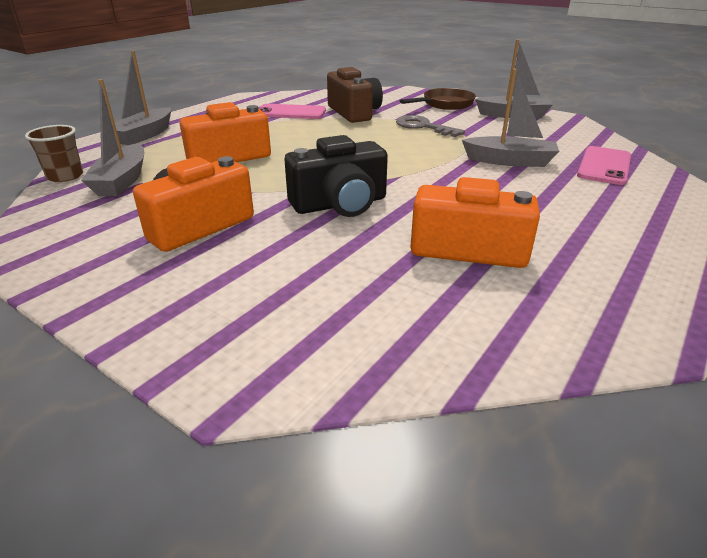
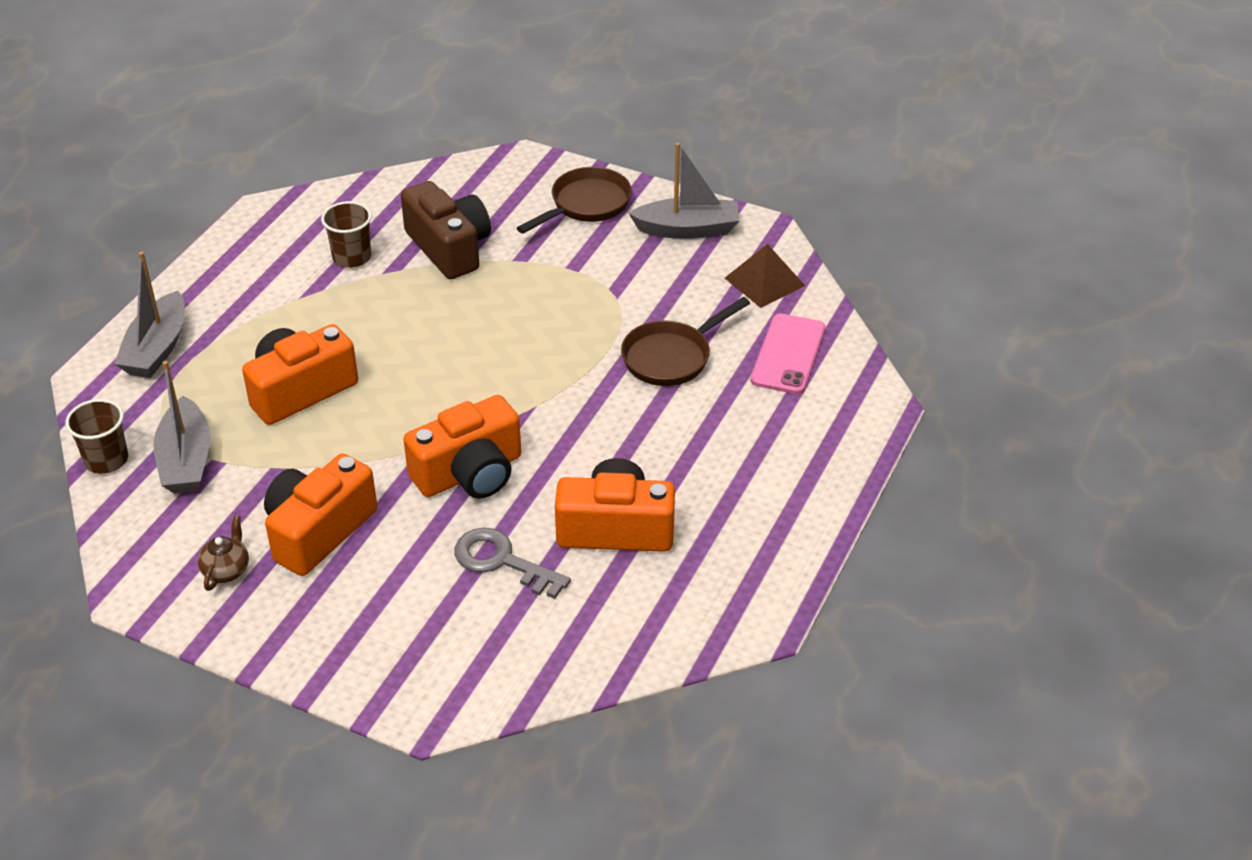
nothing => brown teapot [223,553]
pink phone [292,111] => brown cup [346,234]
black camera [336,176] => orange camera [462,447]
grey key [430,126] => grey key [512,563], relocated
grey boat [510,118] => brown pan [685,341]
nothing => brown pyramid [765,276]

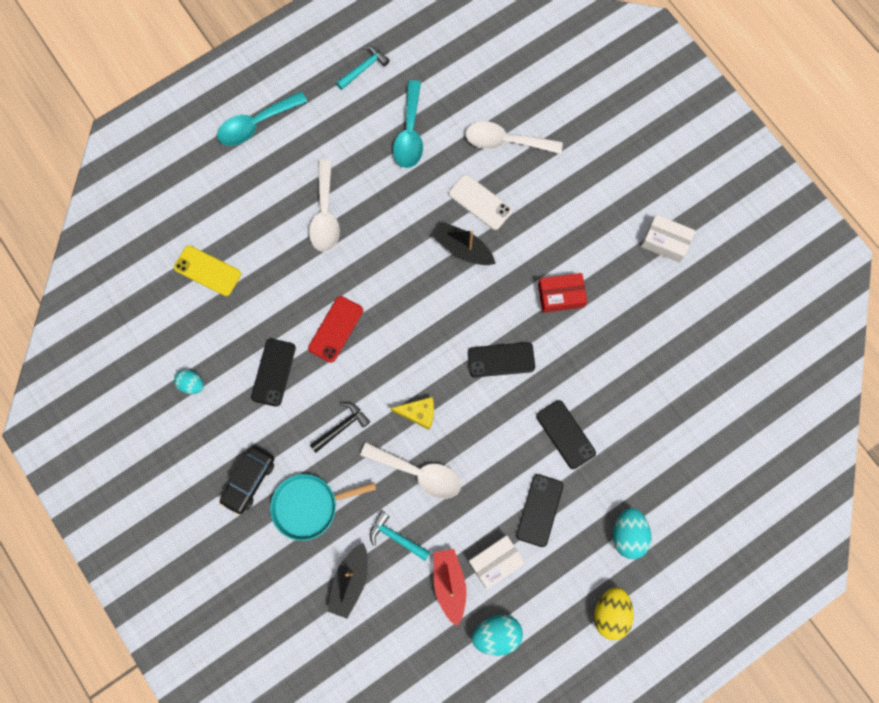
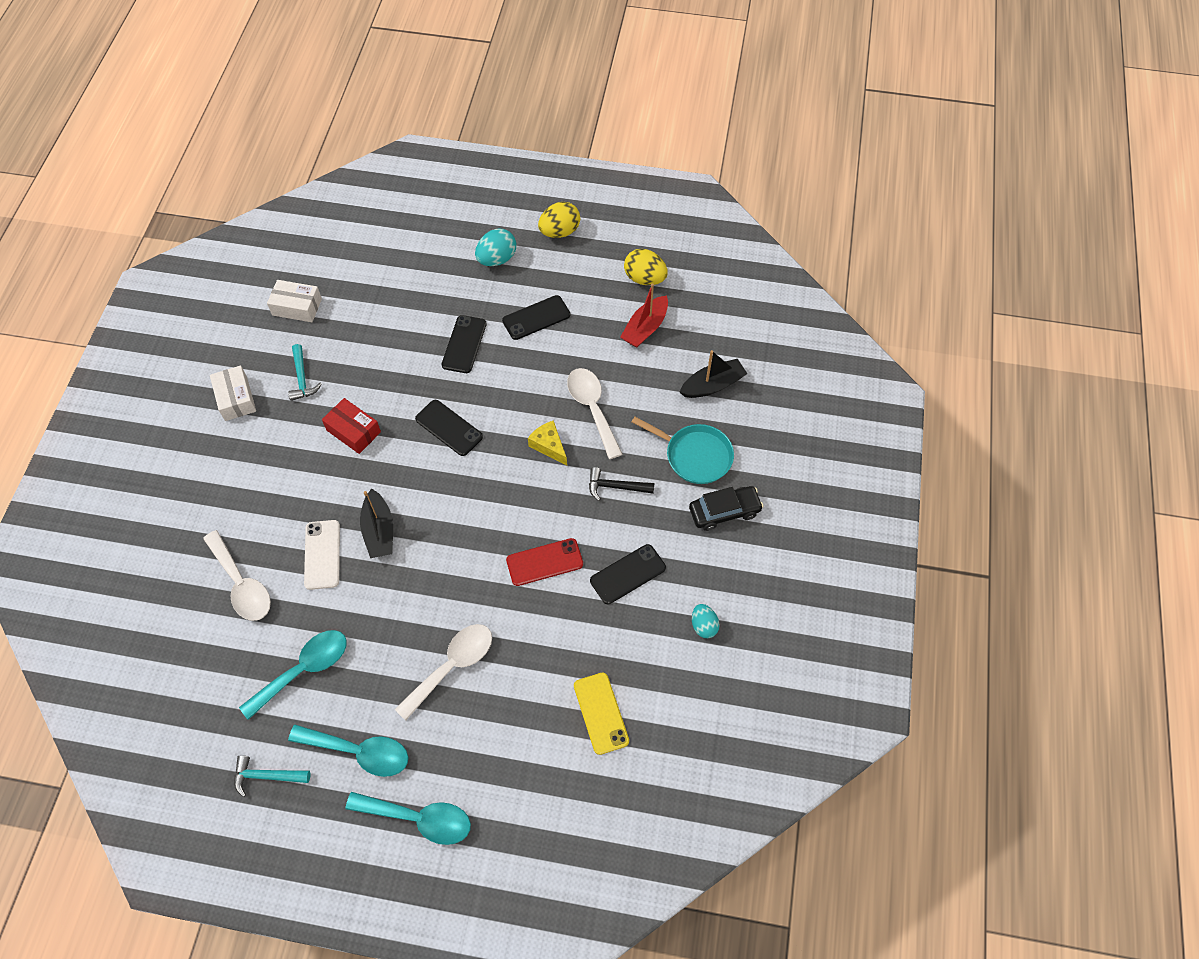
white box [496,562] => white box [294,301], relocated
turquoise hammer [400,536] => turquoise hammer [305,372], relocated
nothing => turquoise spoon [348,751]
turquoise egg [497,635] => yellow egg [646,267]

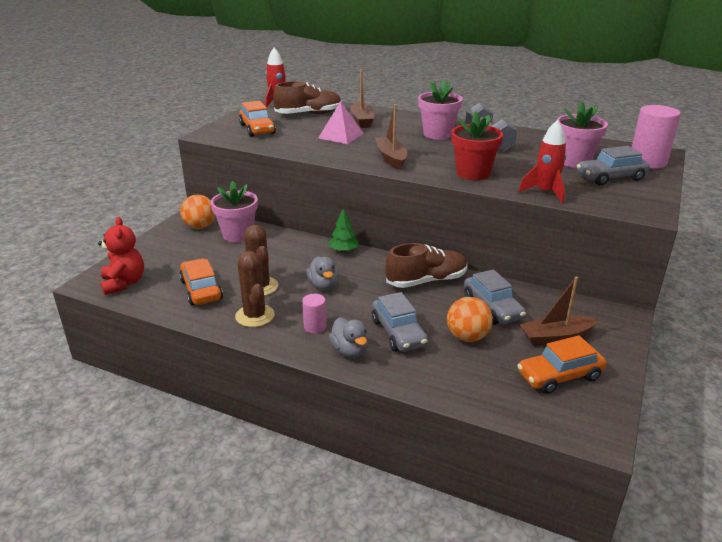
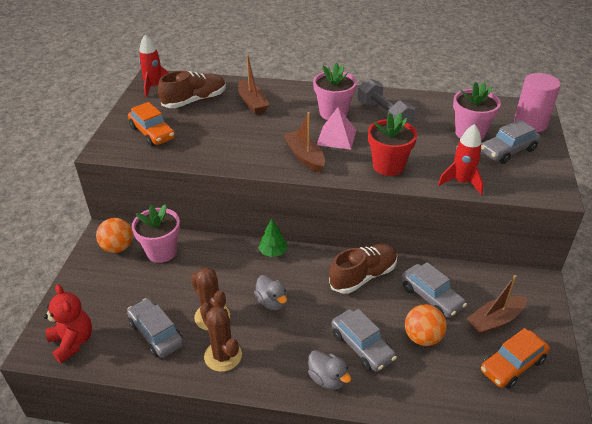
orange car [201,282] => grey car [155,328]
pink pyramid [341,122] => pink pyramid [336,128], relocated
pink cylinder [314,314] => nothing

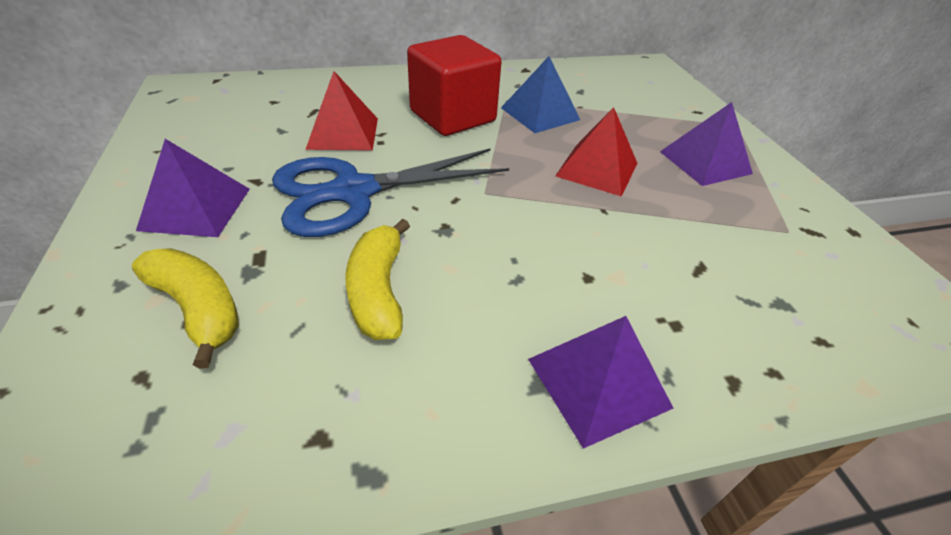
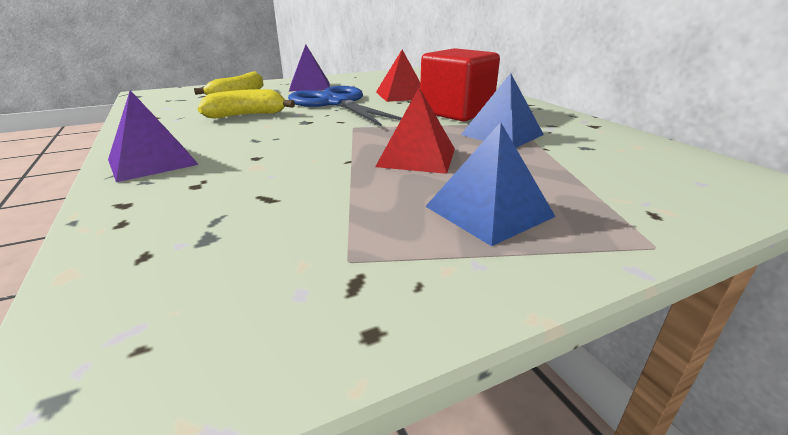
purple pyramid [706,144] => blue pyramid [490,184]

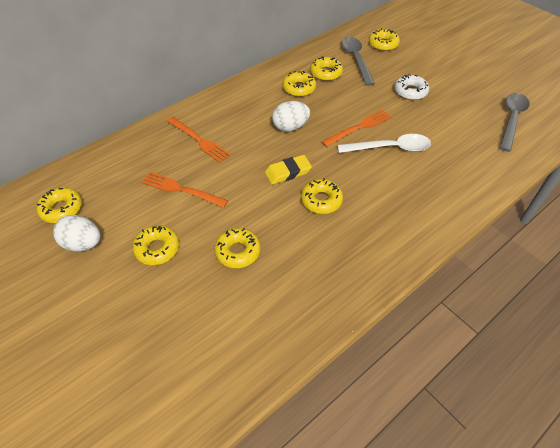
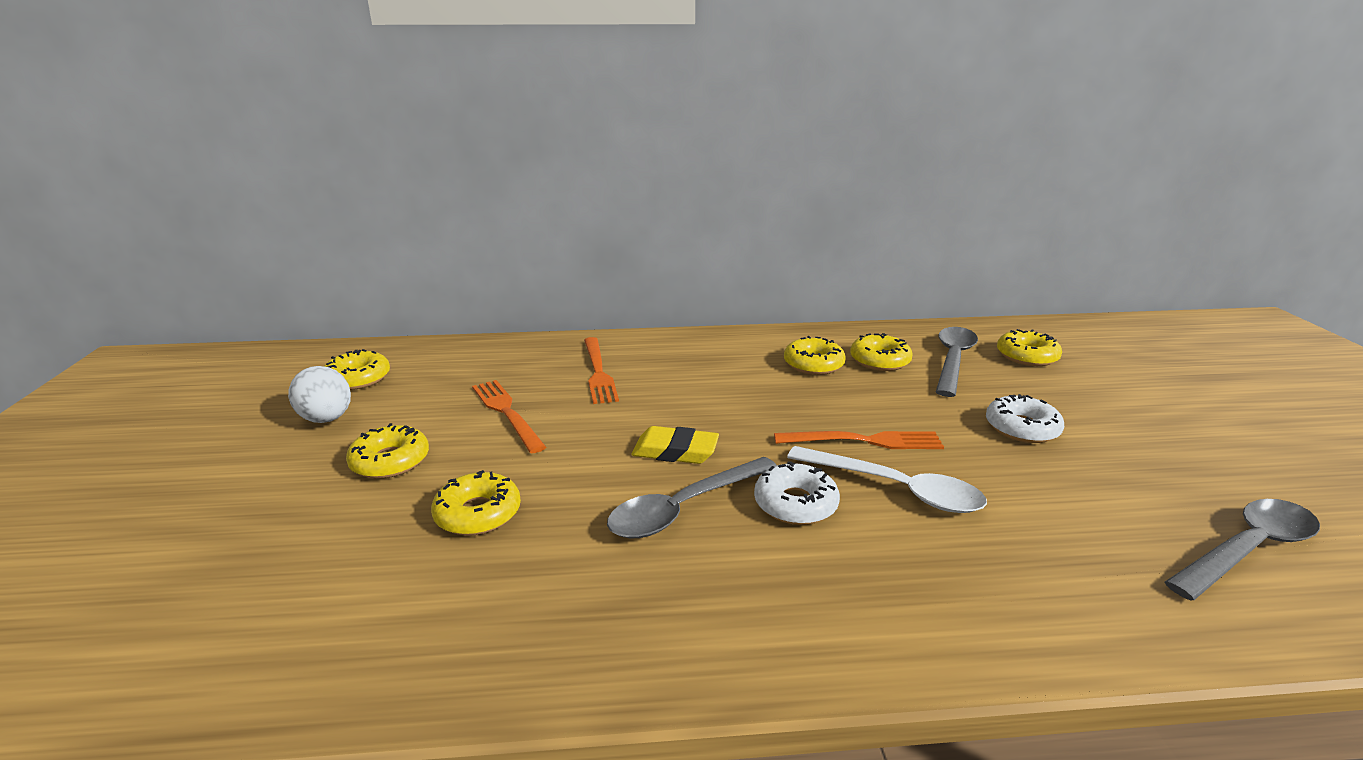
yellow donut [322,196] => grey spoon [692,497]
nothing => white donut [797,493]
white egg [291,116] => nothing

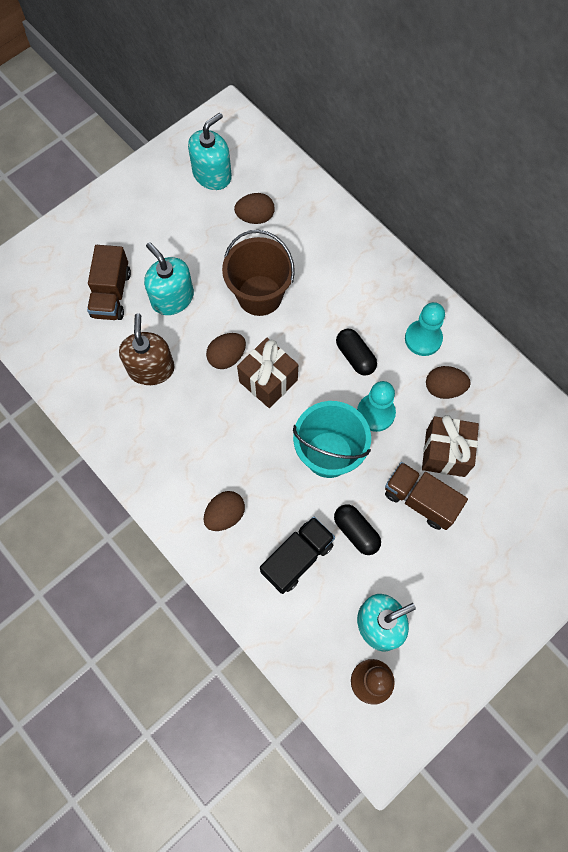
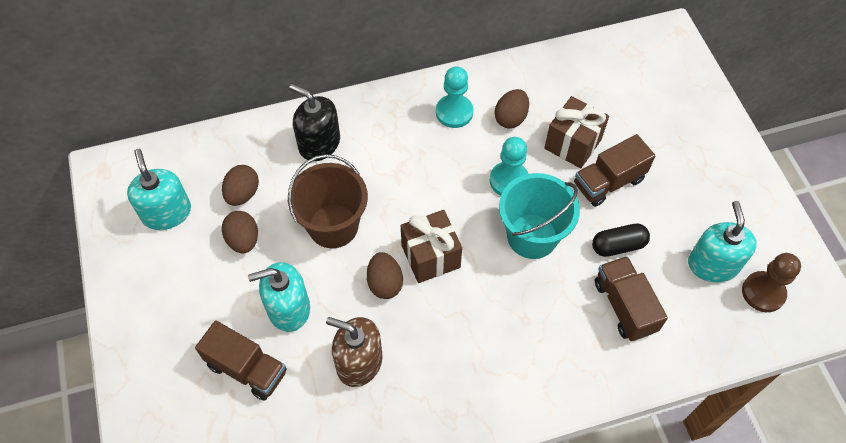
brown egg [224,511] => brown egg [240,232], relocated
nothing => black soap dispenser [314,122]
black truck [297,555] => brown truck [631,298]
black capsule [356,352] => nothing

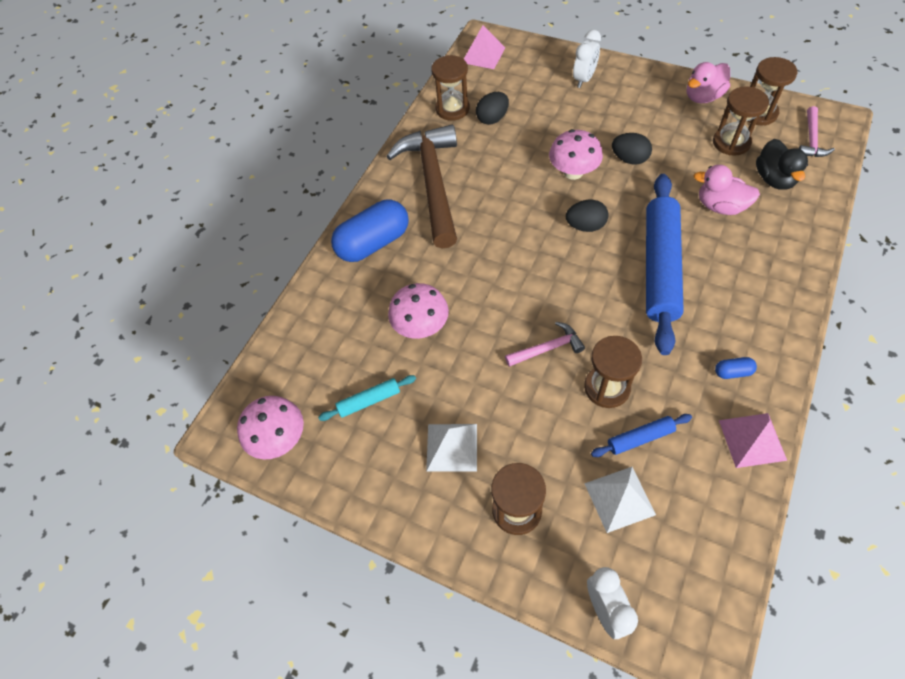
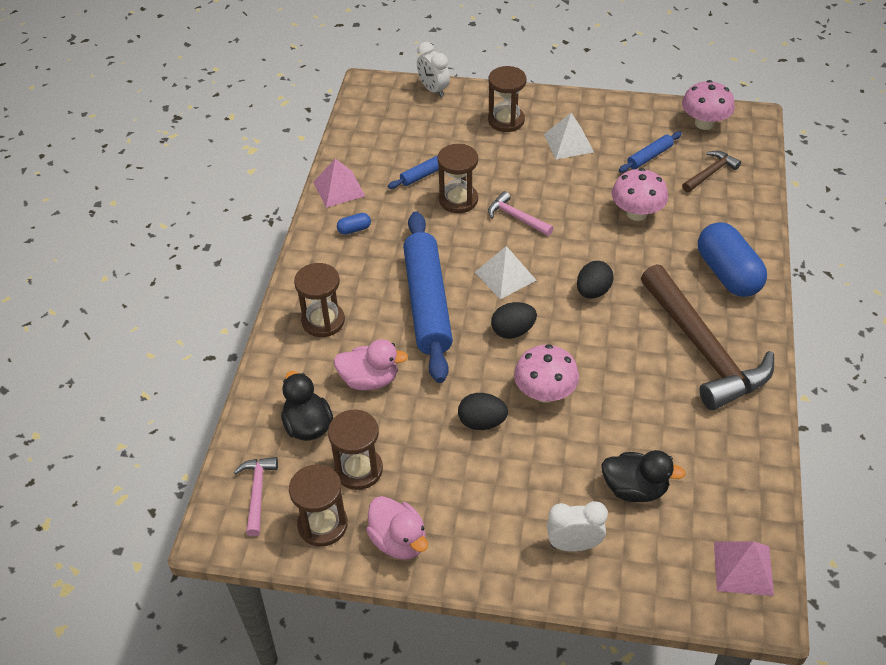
brown hourglass [450,88] => brown hourglass [319,300], relocated
pink duck [708,82] => pink duck [397,528], 105 degrees clockwise
white pyramid [620,500] => white pyramid [506,272], relocated
pink hammer [545,344] => pink hammer [520,213], 75 degrees clockwise
white clock [587,59] => white clock [577,526], 75 degrees clockwise
black egg [492,108] => black egg [595,280], relocated
nothing => black duck [643,476]
turquoise rolling pin [367,398] => blue rolling pin [650,152]
nothing => brown hammer [711,171]
blue capsule [370,230] => blue capsule [732,259], 60 degrees counterclockwise

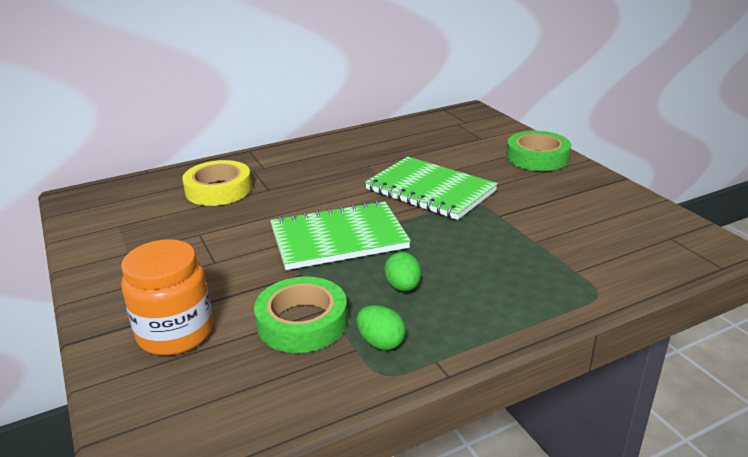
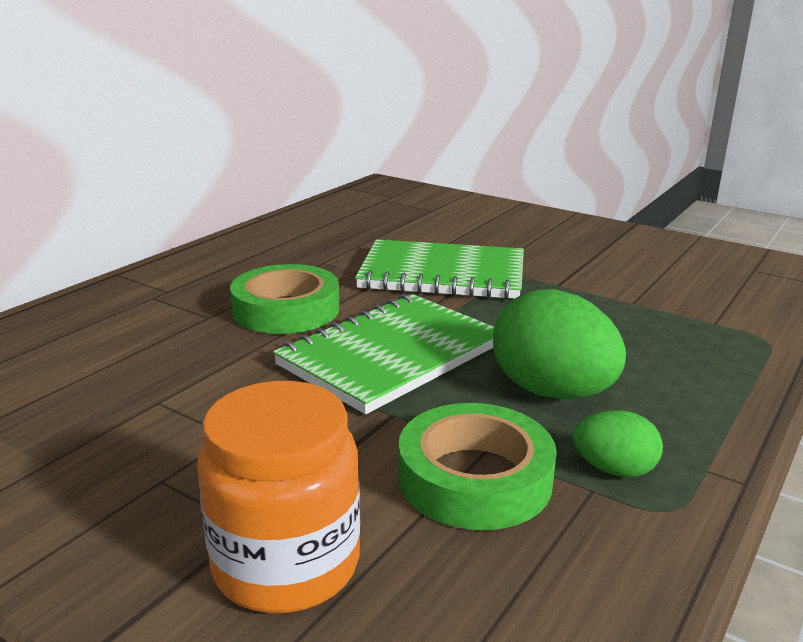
green tape [538,151] => green tape [284,299], relocated
green egg [402,271] => green egg [559,344], x1.90
yellow tape [217,183] => nothing

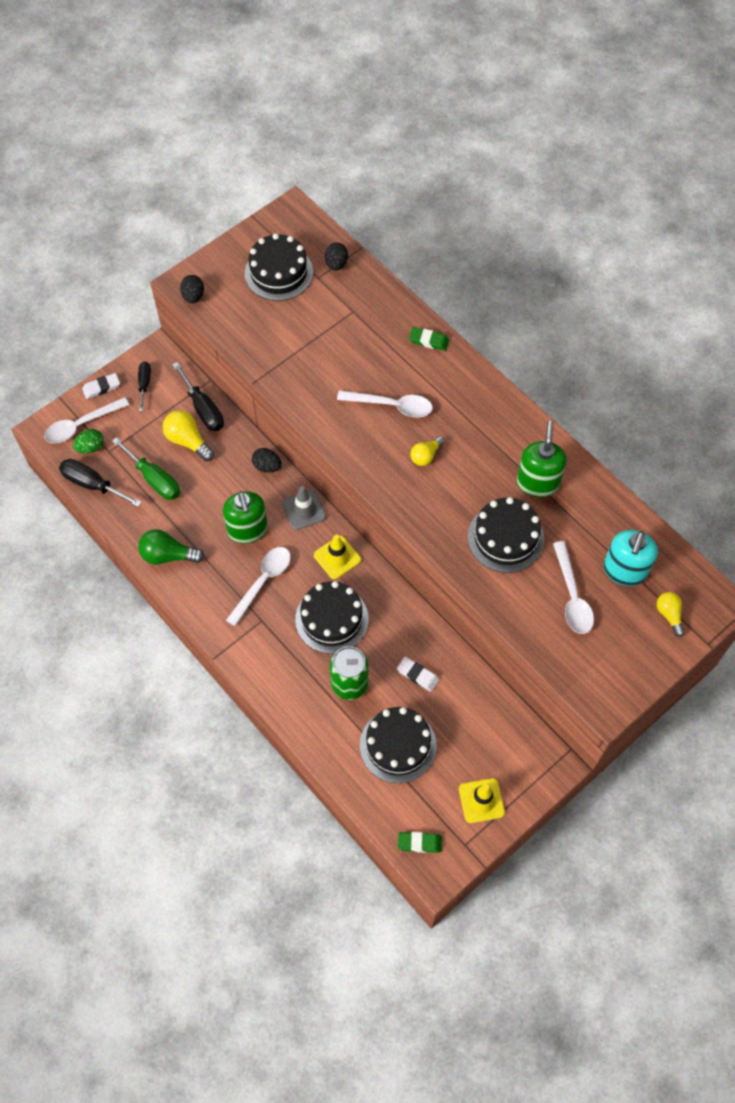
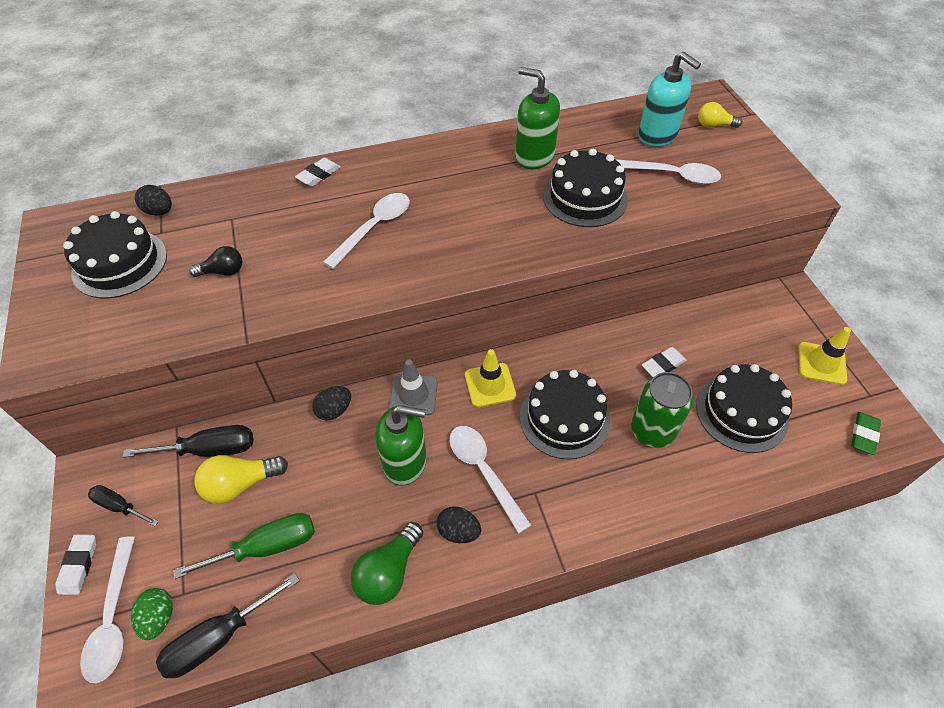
nothing => black light bulb [215,261]
green eraser [429,339] => white eraser [318,172]
black egg [192,289] => black egg [459,524], relocated
yellow light bulb [427,451] => nothing

